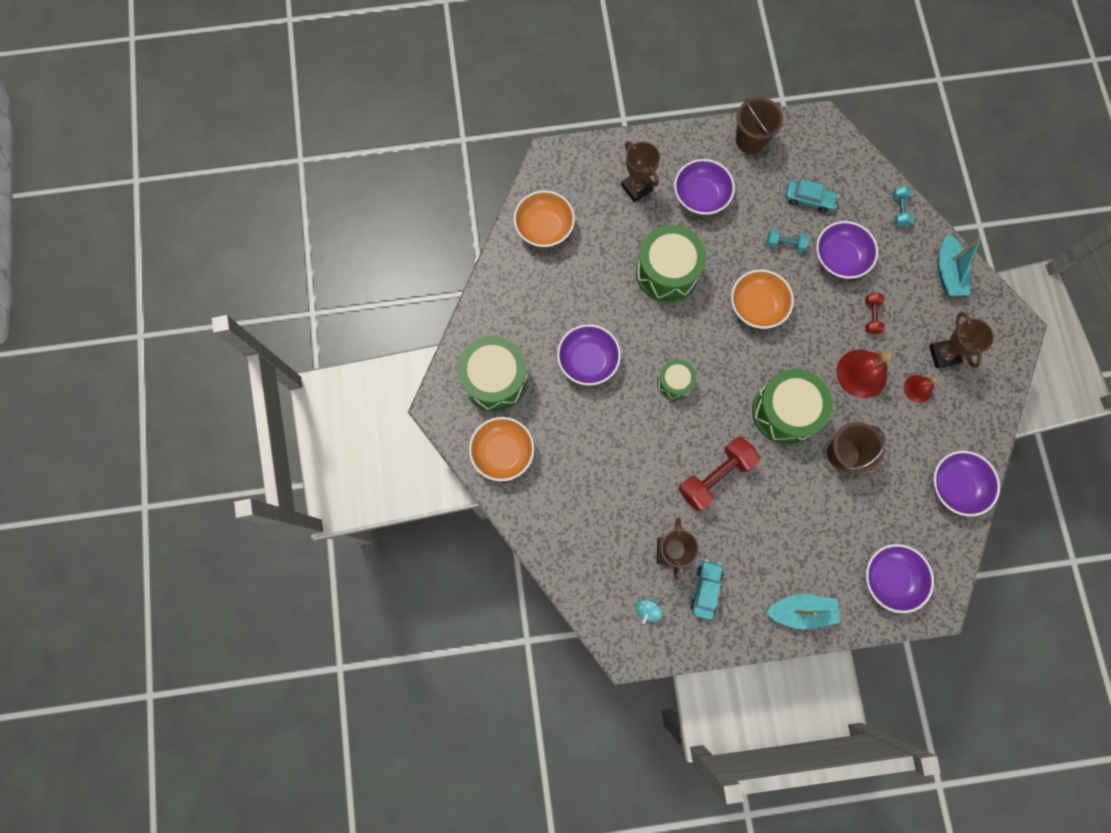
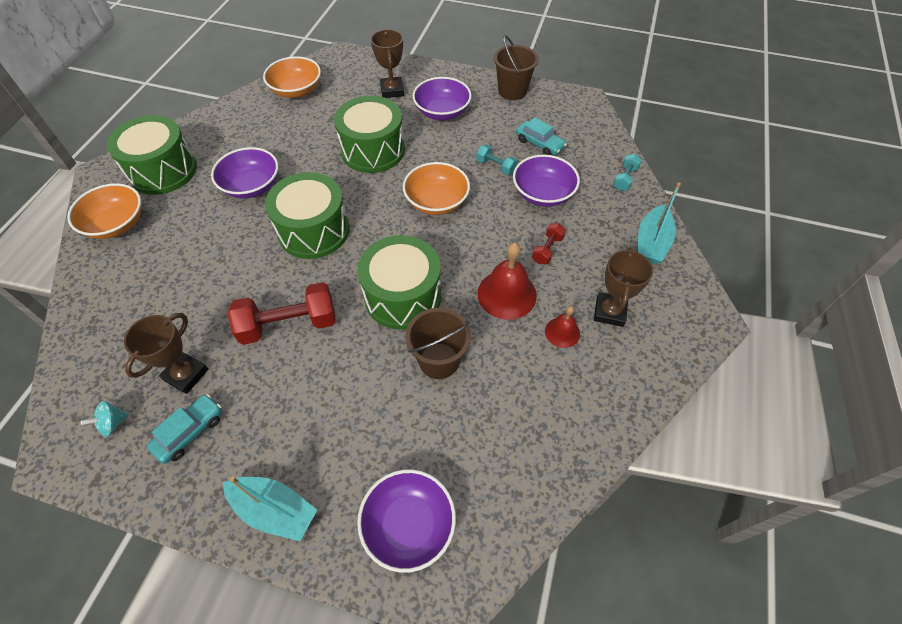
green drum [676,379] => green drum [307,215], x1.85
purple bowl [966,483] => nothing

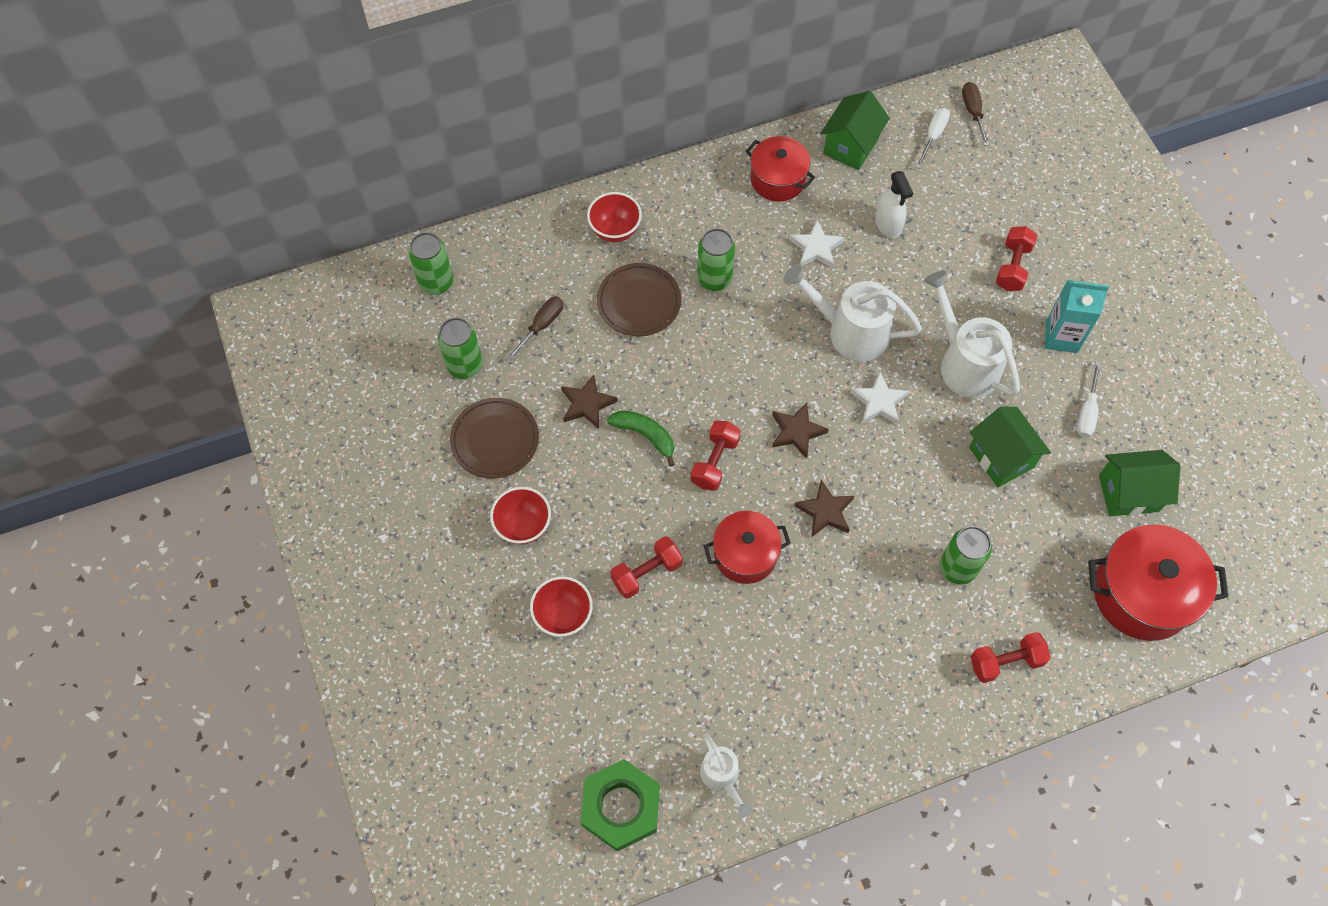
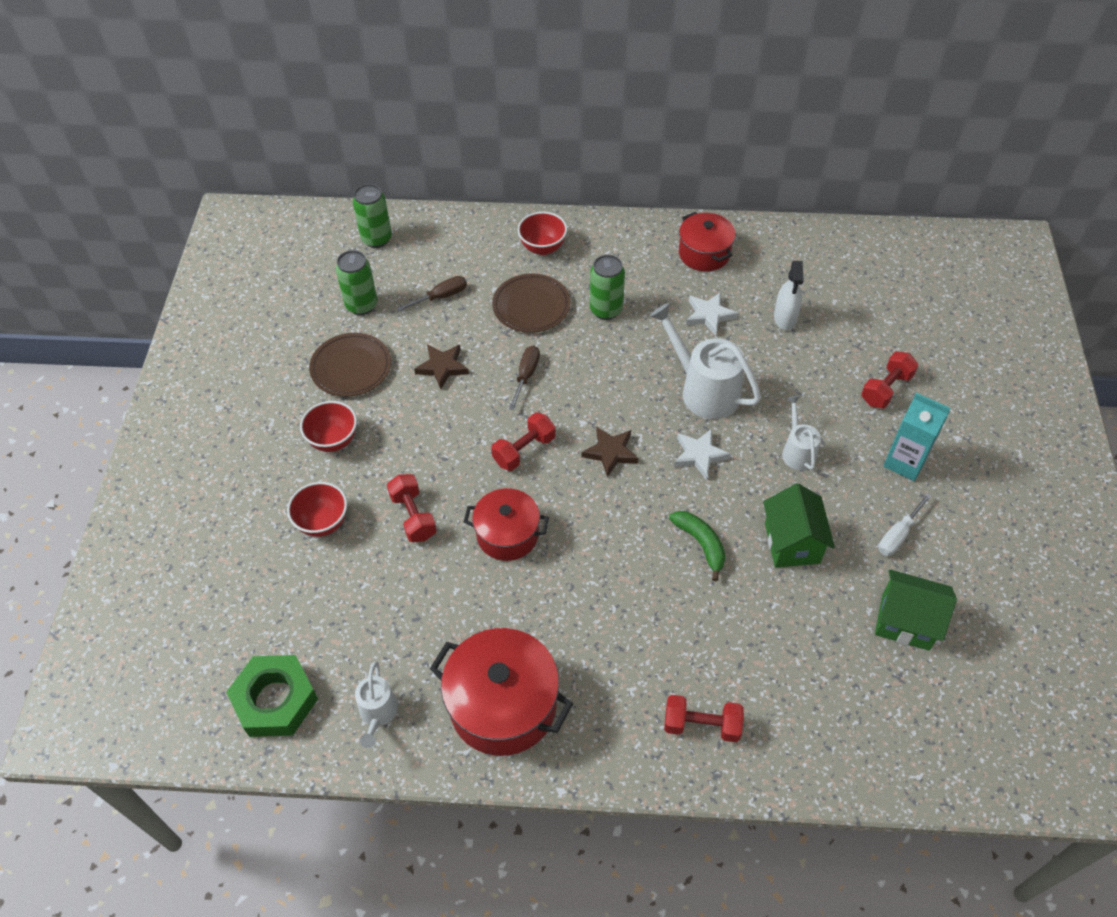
red dumbbell [646,567] => red dumbbell [412,508], 75 degrees clockwise
red pot [1158,582] => red pot [501,692], relocated
brown screwdriver [975,114] => brown screwdriver [524,378], relocated
green banana [641,439] => green banana [697,546], relocated
white watering can [972,334] => white watering can [801,433], x0.56
brown star [824,508] => nothing
green house [855,130] => nothing
white screwdriver [933,138] => nothing
green can [966,555] => nothing

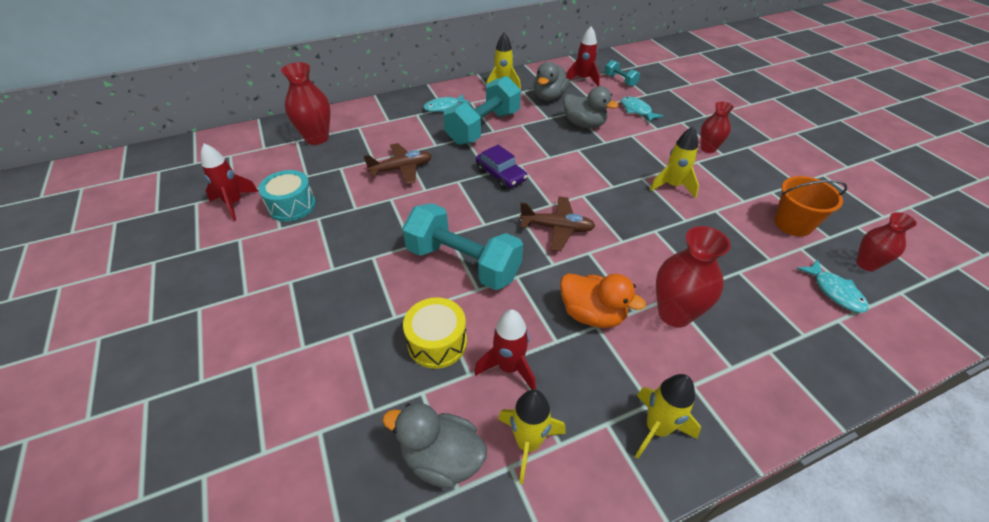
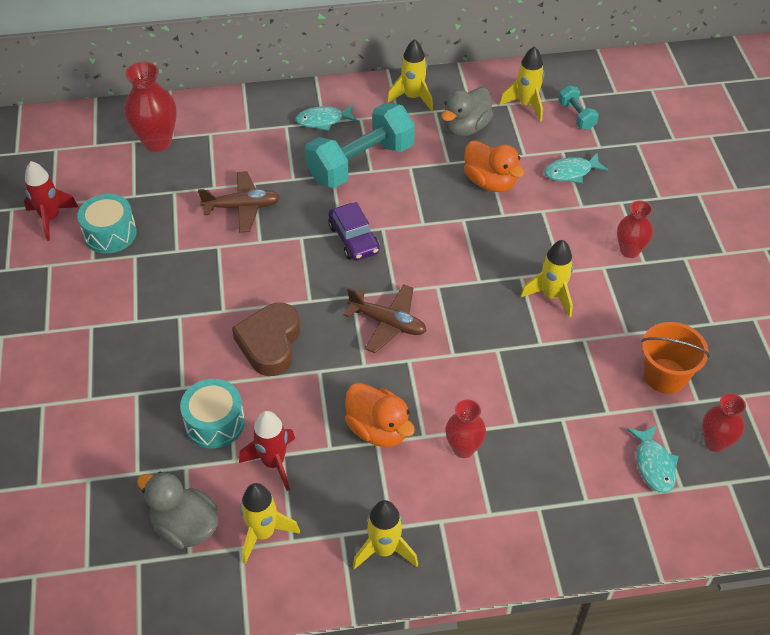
yellow drum [435,333] => turquoise drum [212,414]
turquoise dumbbell [462,246] => brown heart [266,339]
red vase [693,276] => red vase [465,429], x0.64
grey duck [590,107] => orange duck [494,166]
red rocket [583,56] => yellow rocket [522,84]
turquoise fish [642,110] => turquoise fish [576,168], 90 degrees counterclockwise

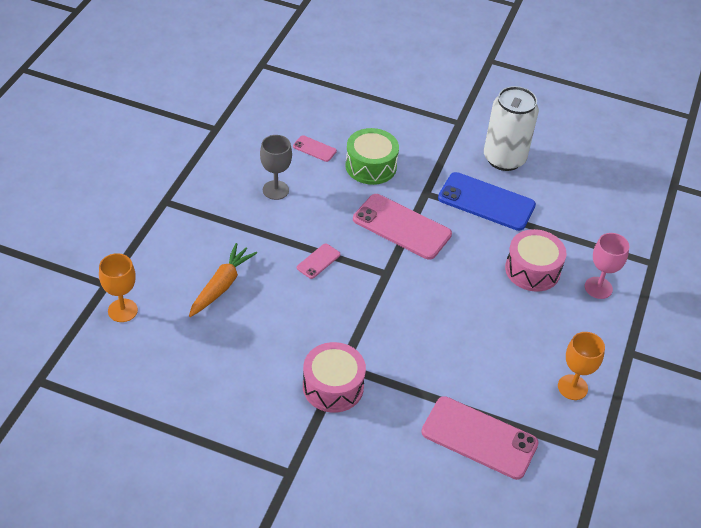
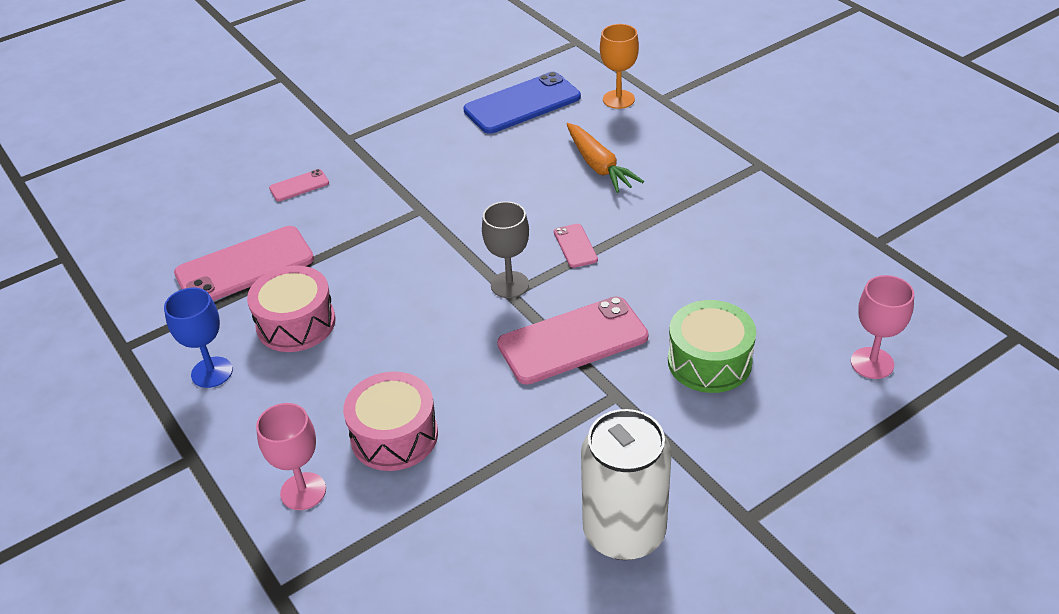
orange goblet [581,366] => blue goblet [198,338]
pink drum [334,377] => pink drum [291,308], relocated
pink phone [315,148] => pink phone [299,185], relocated
blue phone [487,201] => blue phone [522,103], relocated
grey goblet [276,167] => grey goblet [505,249], relocated
nothing => pink goblet [882,327]

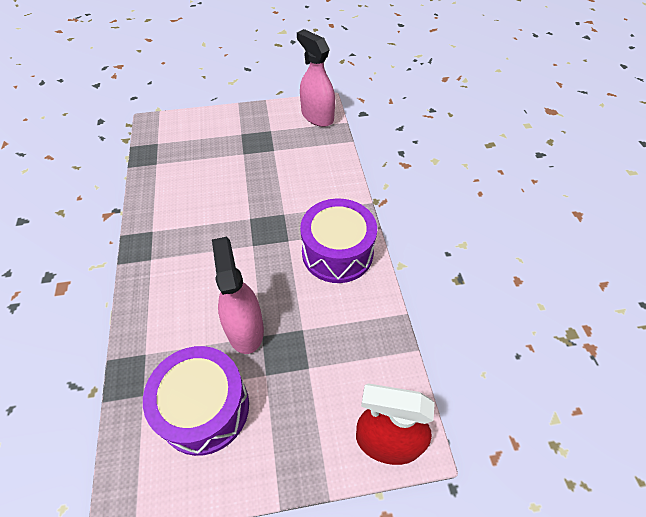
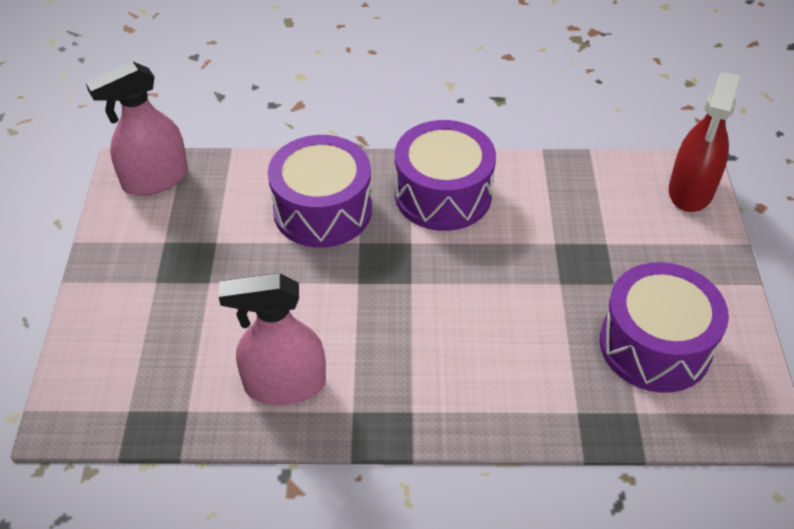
pink spray bottle [238,295] => pink spray bottle [272,339], relocated
nothing => purple drum [320,191]

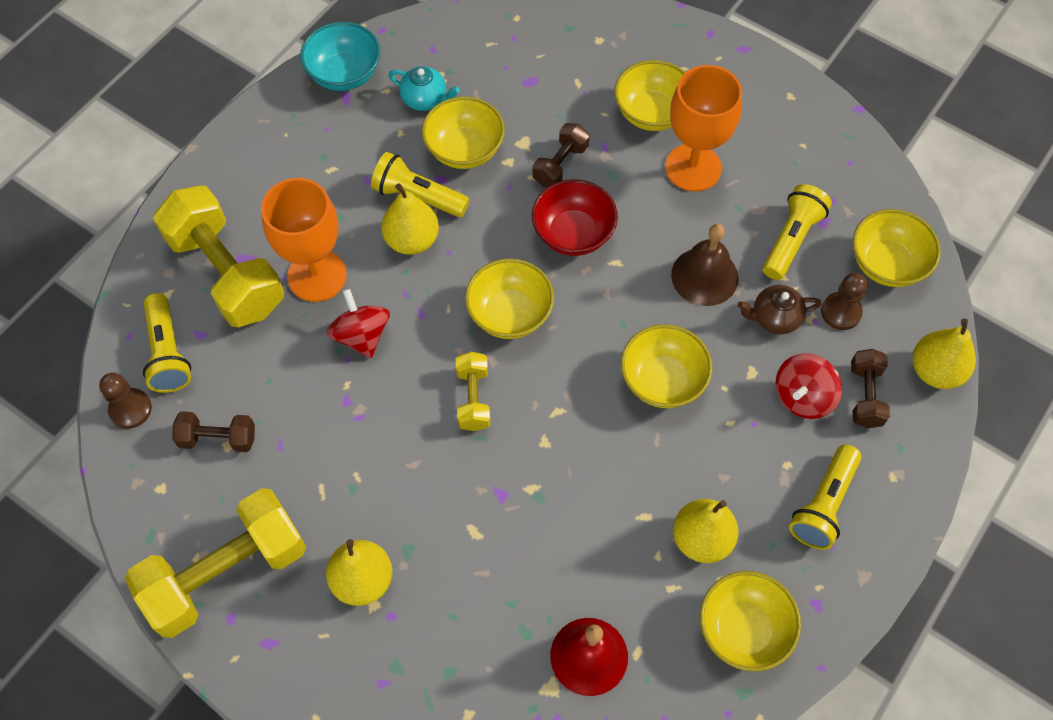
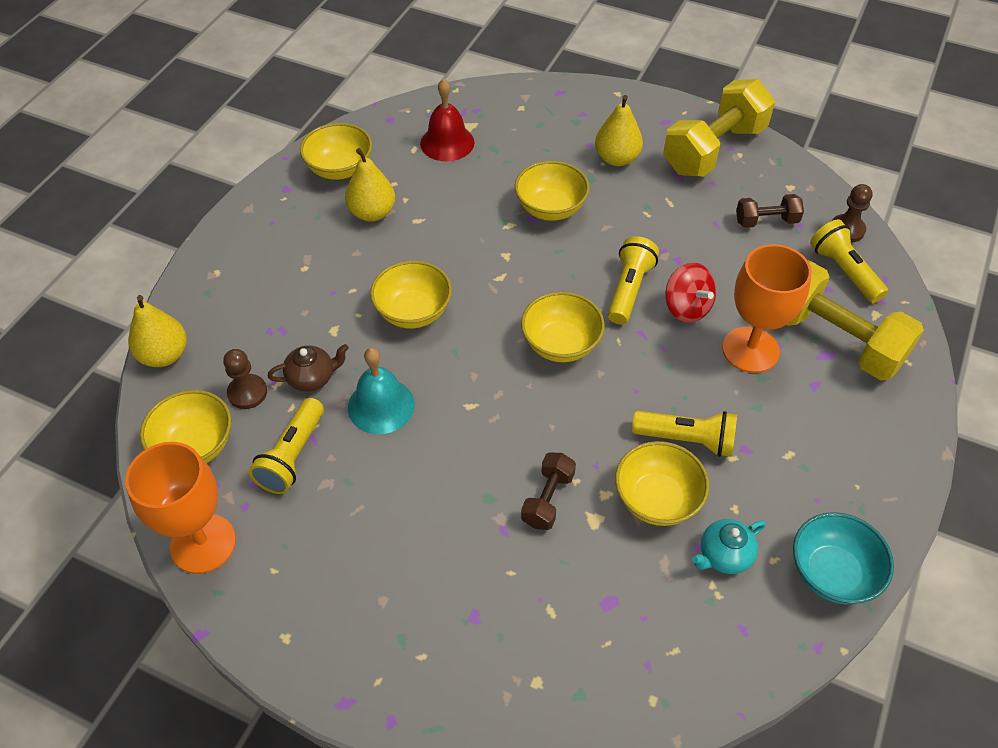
orange goblet [703,128] => orange goblet [180,508], relocated
brown bell [705,265] => turquoise bell [381,391]
yellow bowl [650,95] => yellow bowl [552,191], relocated
yellow flashlight [825,497] => yellow flashlight [633,280], relocated
turquoise teapot [424,88] => turquoise teapot [729,546], 45 degrees counterclockwise
yellow pear [410,219] => nothing
yellow dumbbell [473,391] => nothing
red bowl [575,218] => nothing
red spinning top [809,386] => nothing
brown dumbbell [870,388] => nothing

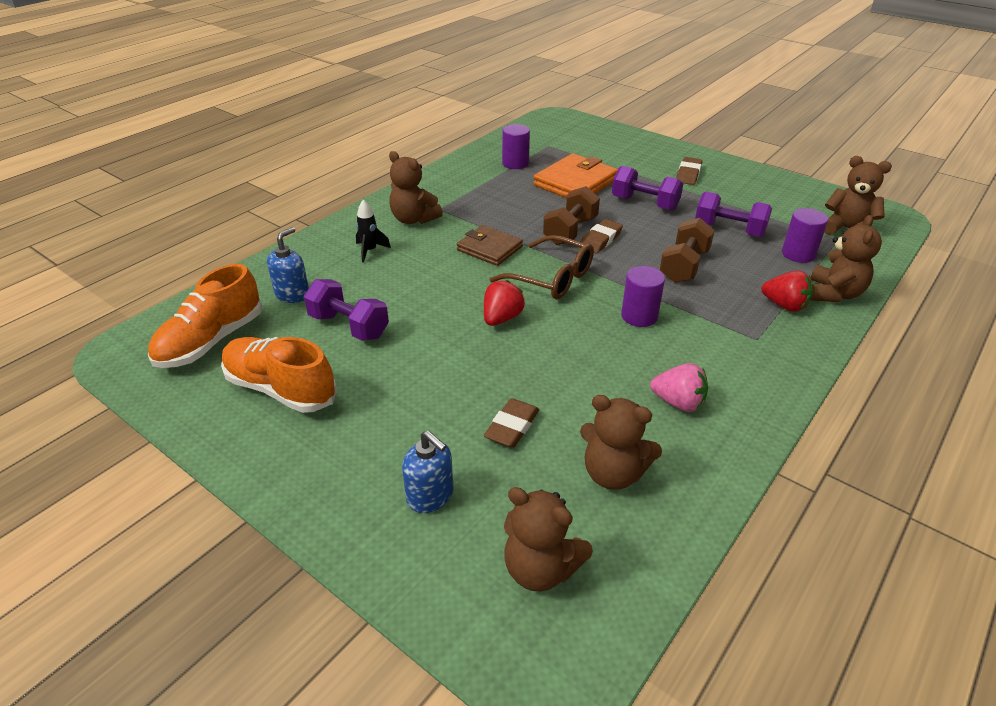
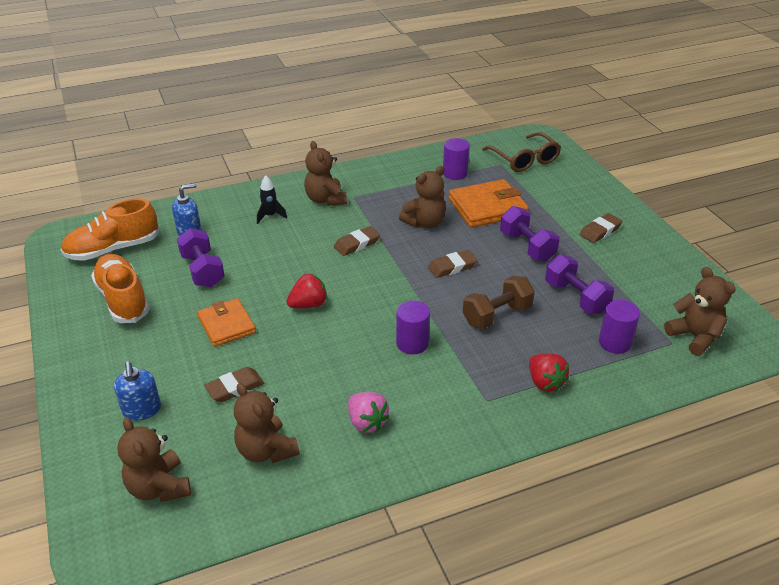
nothing => orange wallet [226,322]
brown wallet [490,245] => brown eraser [357,241]
brown teddy bear [846,258] => brown teddy bear [422,197], relocated
brown glasses [542,267] => brown glasses [521,152], relocated
brown dumbbell [571,215] => nothing

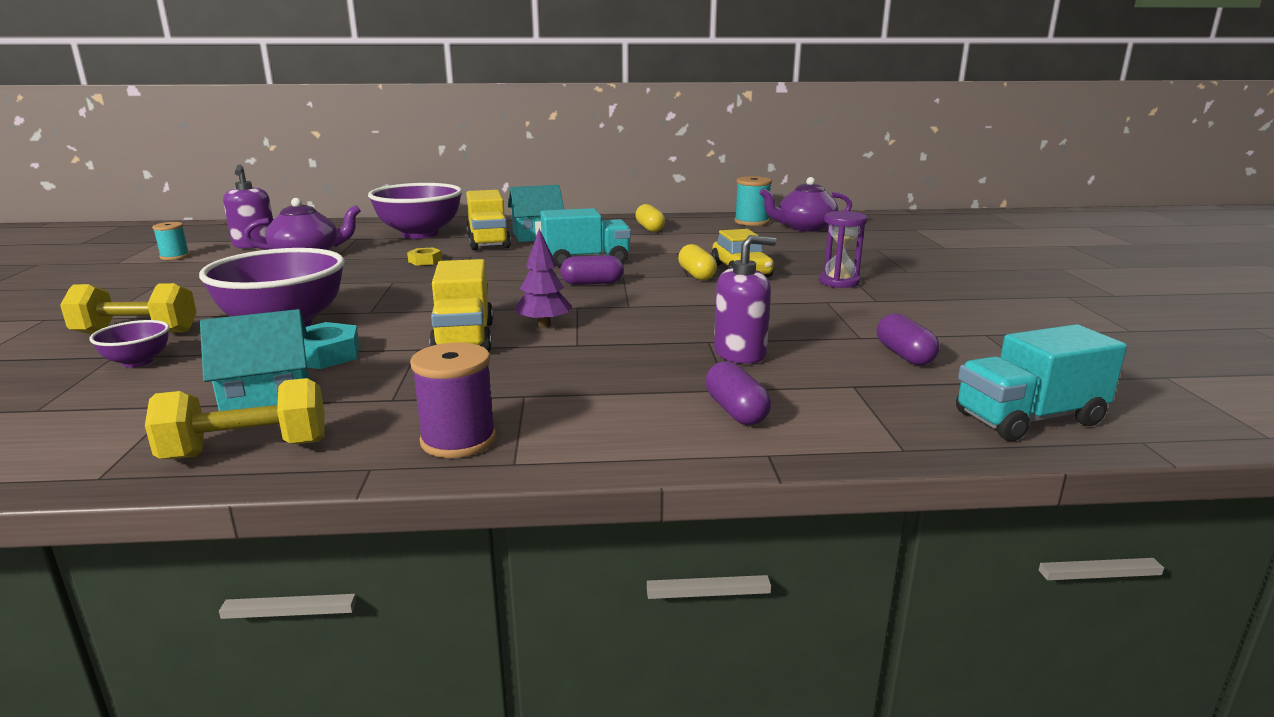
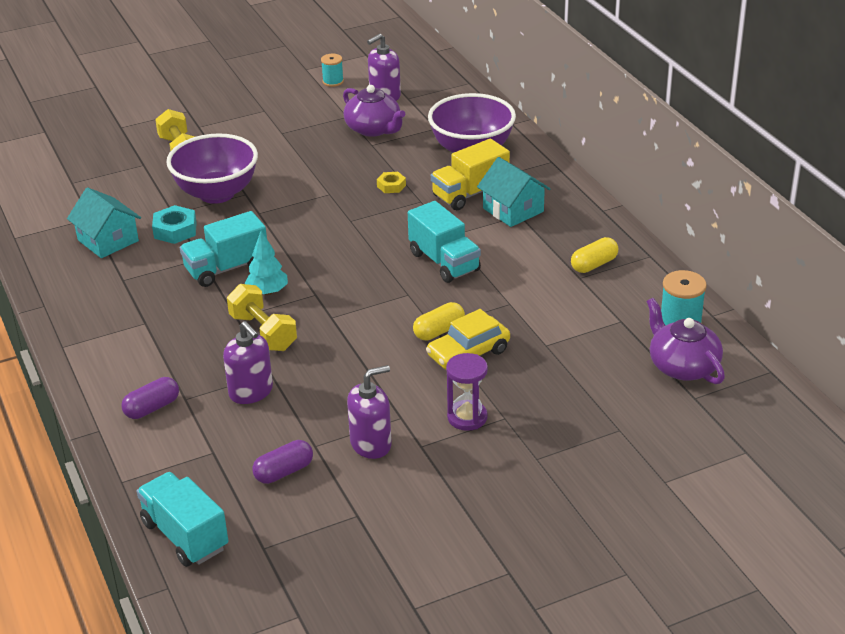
yellow truck [461,305] => turquoise truck [223,249]
yellow dumbbell [235,418] => yellow dumbbell [262,317], relocated
purple tree [543,278] => turquoise tree [266,263]
nothing => purple soap dispenser [369,412]
purple bowl [129,344] => nothing
purple spool [453,400] => nothing
purple capsule [592,270] => nothing

